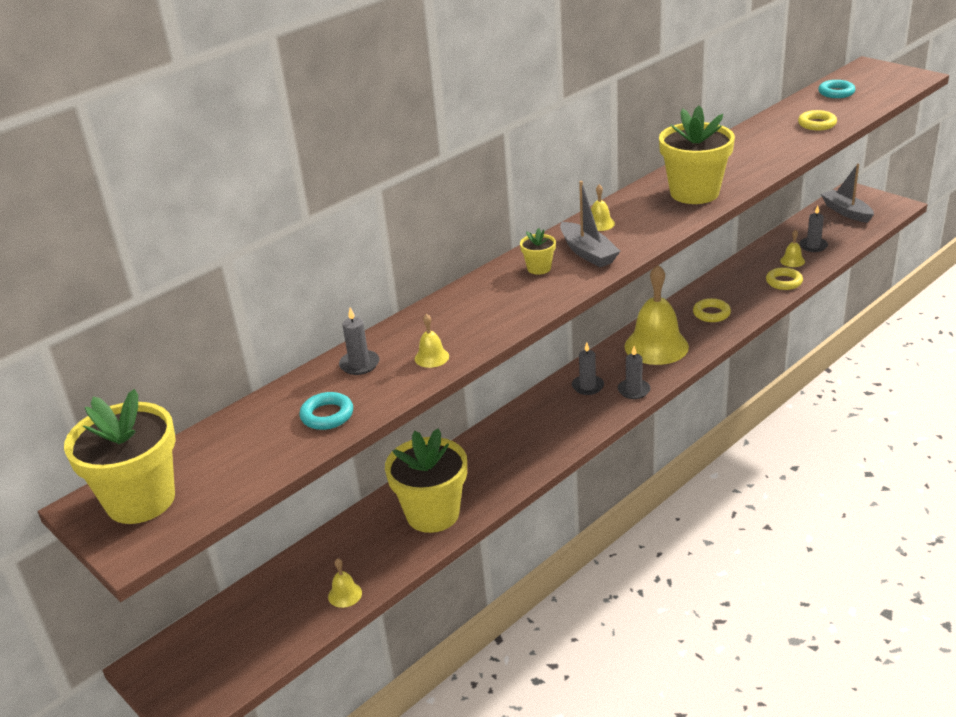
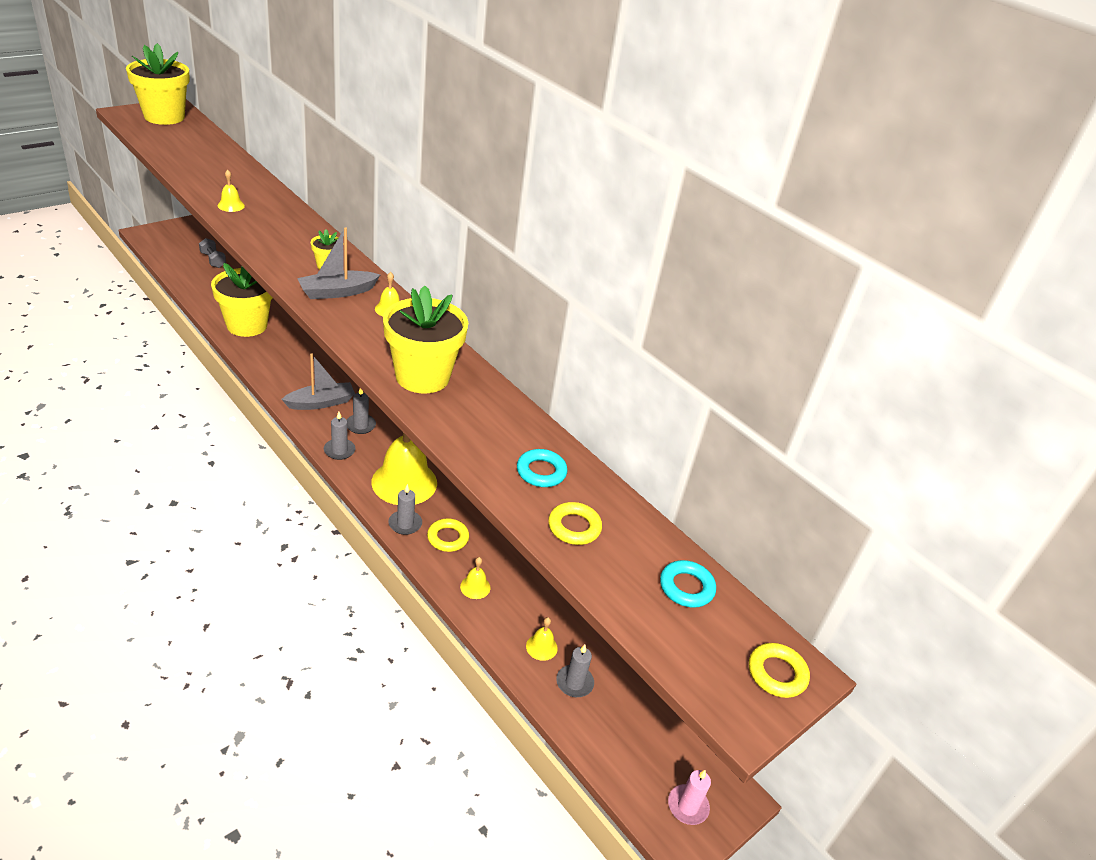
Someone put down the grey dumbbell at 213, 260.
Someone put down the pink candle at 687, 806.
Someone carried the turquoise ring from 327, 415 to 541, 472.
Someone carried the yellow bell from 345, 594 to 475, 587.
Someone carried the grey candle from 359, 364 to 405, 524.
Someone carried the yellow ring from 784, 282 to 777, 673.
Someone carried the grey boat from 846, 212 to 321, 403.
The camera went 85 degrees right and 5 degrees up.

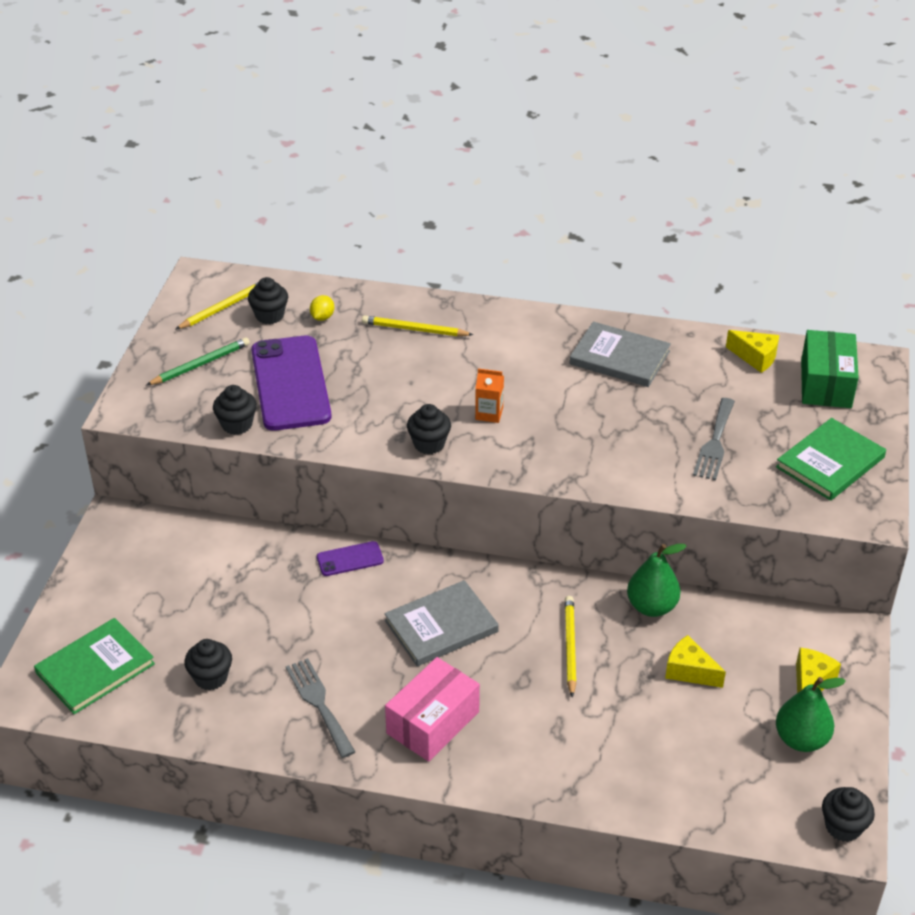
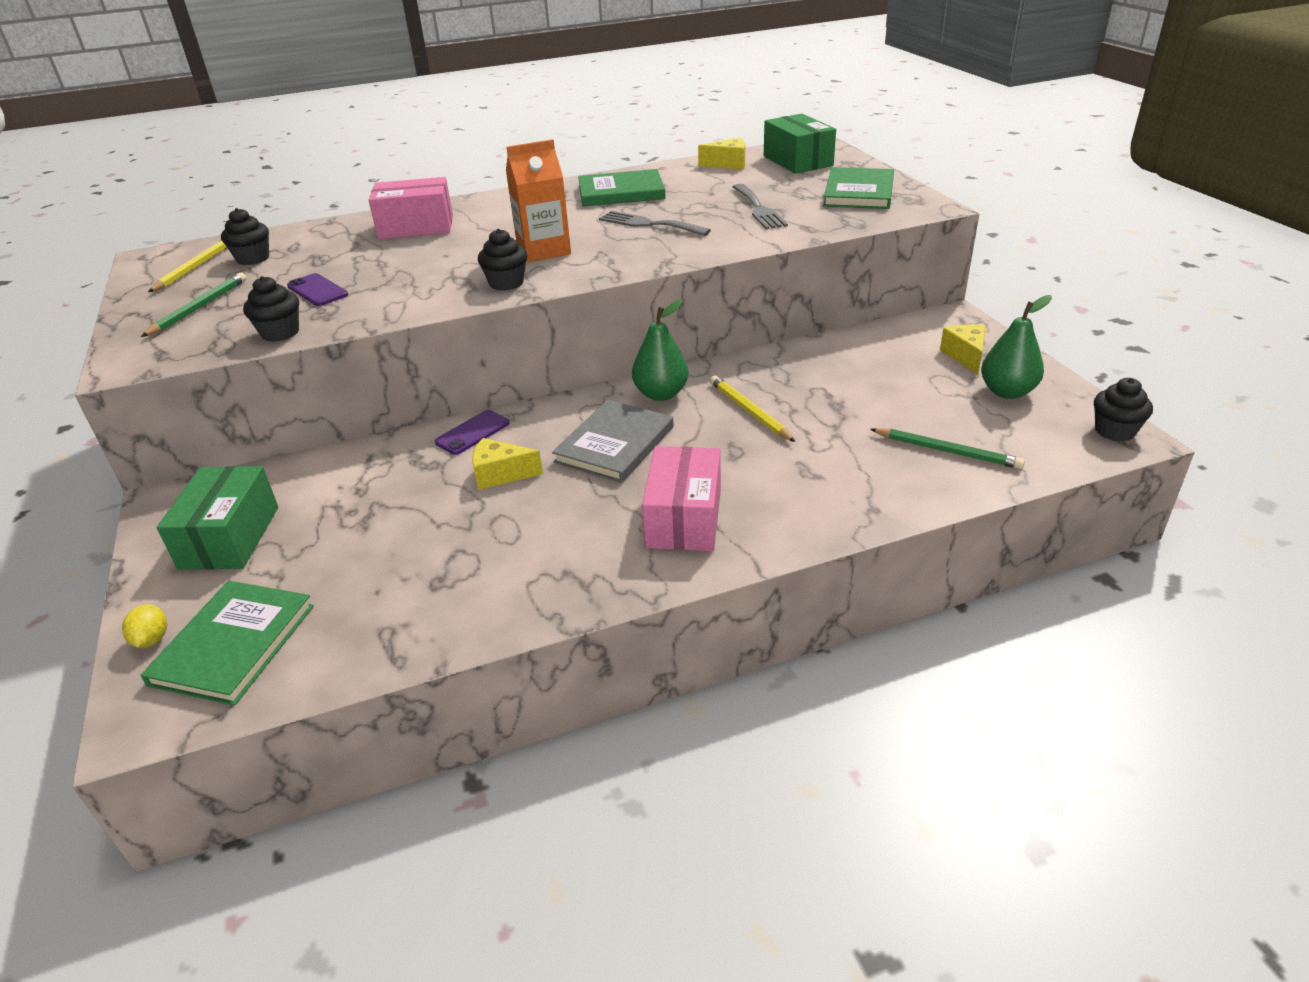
Someone took away the black cupcake at 211, 677.
Someone put down the green box at 230, 537.
Someone put down the green pencil at 947, 451.
Someone carried the grey fork from 319, 703 to 649, 224.
Someone carried the yellow lemon from 322, 317 to 152, 639.
Someone carried the green pear from 651, 607 to 661, 394.
Someone carried the yellow cheese from 689, 671 to 500, 474.
Someone swapped the yellow pencil at 415, 329 for the pink box at 416, 227.
Someone repainted the grey book at 619, 358, which became the green book at 621, 192.
Someone scaled the purple phone at 290, 383 by 0.46.
Someone scaled the orange carton at 489, 413 by 1.76.
The camera went 30 degrees left and 5 degrees down.

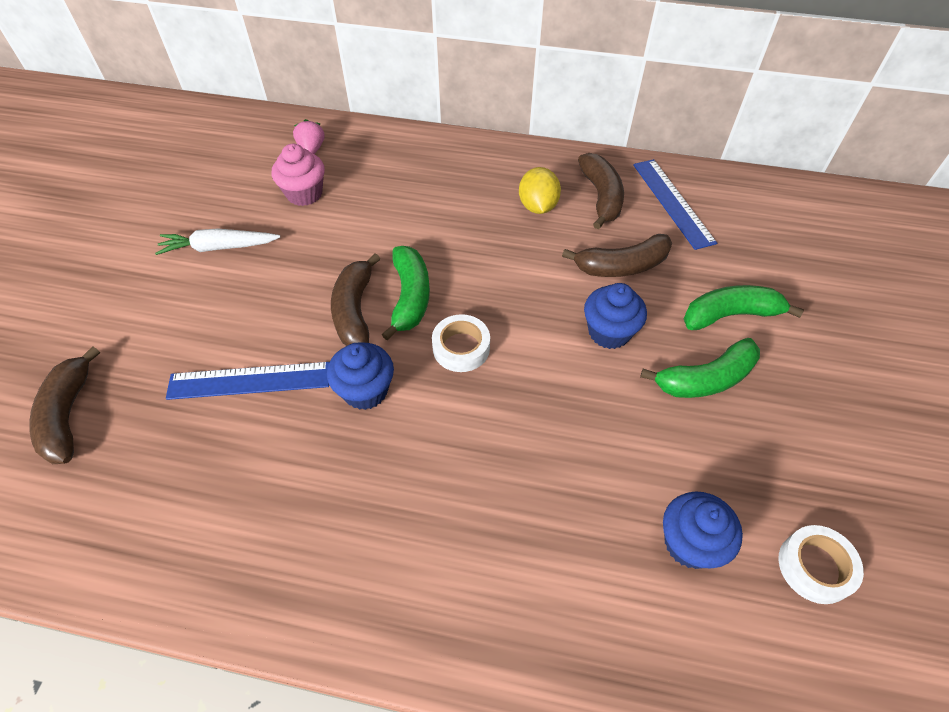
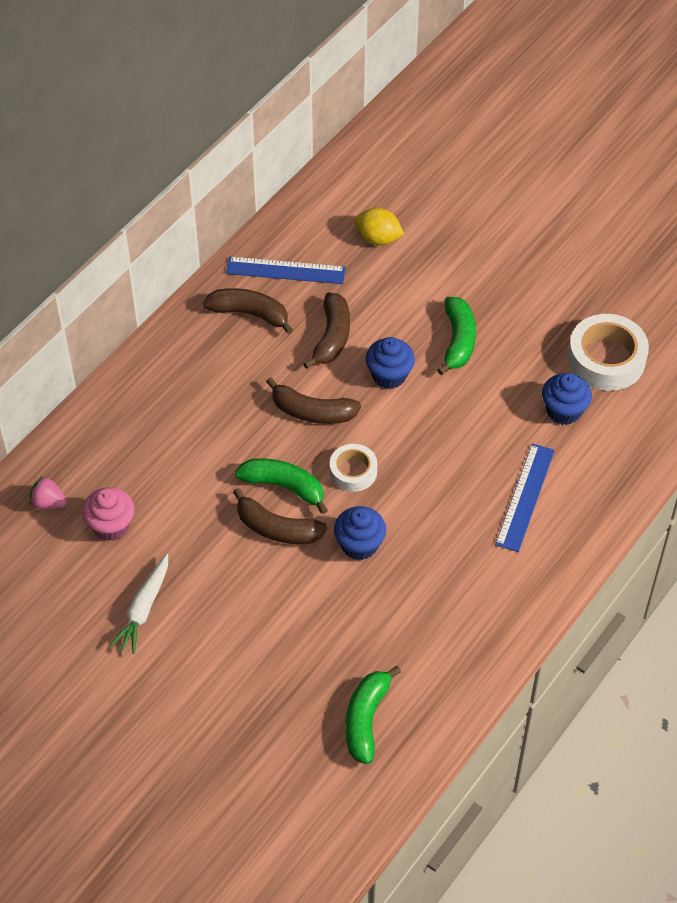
Someone carried the brown banana from 68, 415 to 312, 411.
Someone carried the blue ruler from 249, 380 to 525, 497.
Someone carried the yellow lemon from 537, 206 to 378, 238.
Someone carried the green banana from 730, 315 to 366, 719.
Someone scaled the white tape at 814, 567 by 1.70.
The camera went 65 degrees left and 0 degrees up.

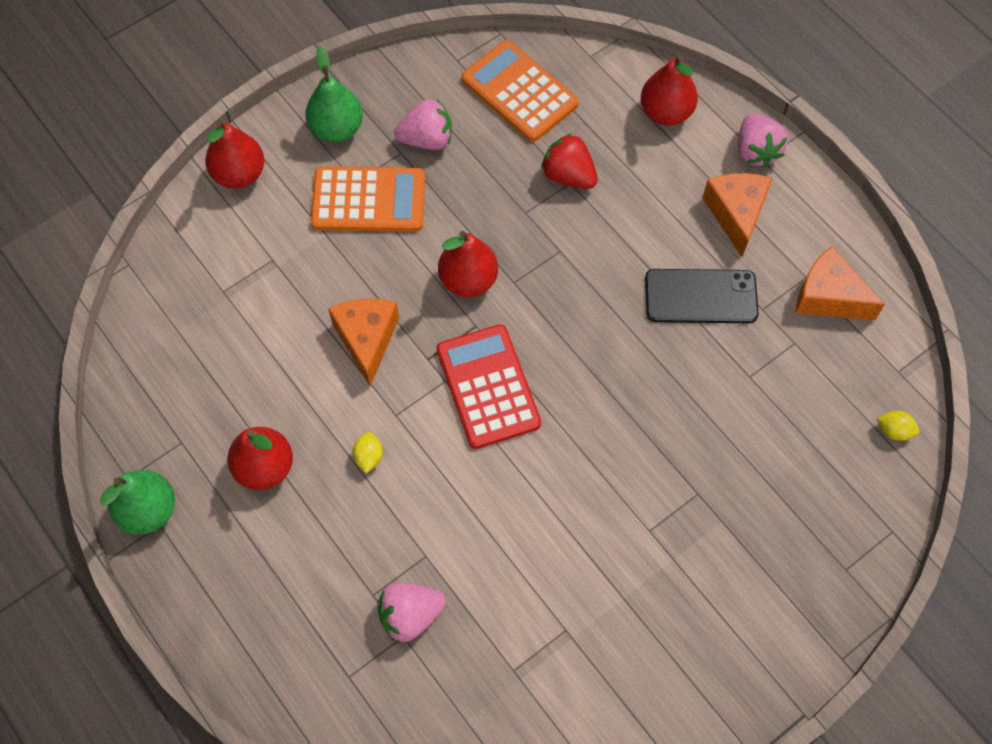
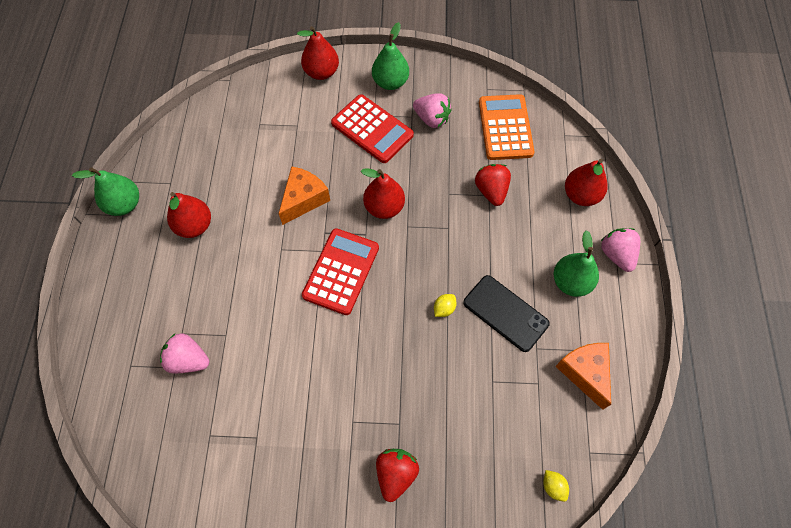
Someone put down the red strawberry at 395, 474.
Someone carried the yellow lemon from 368, 457 to 444, 309.
Someone swapped the orange cheese at 736, 214 for the green pear at 571, 282.
Someone repainted the orange calculator at 368, 200, which became the red calculator at 372, 129.
Someone rotated the pink strawberry at 756, 151 by 135 degrees clockwise.
The camera went 40 degrees right and 0 degrees up.

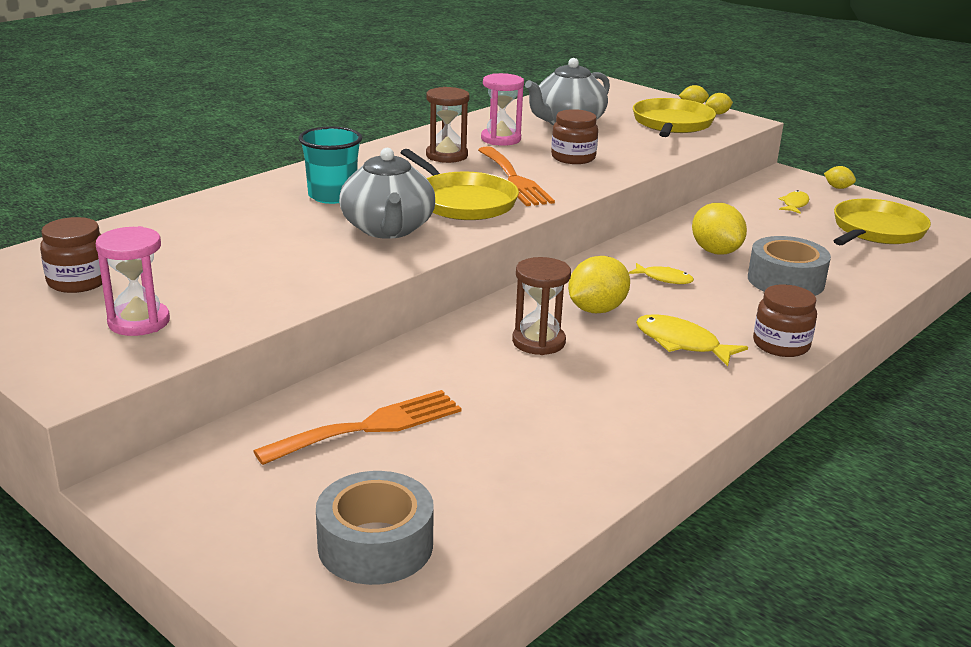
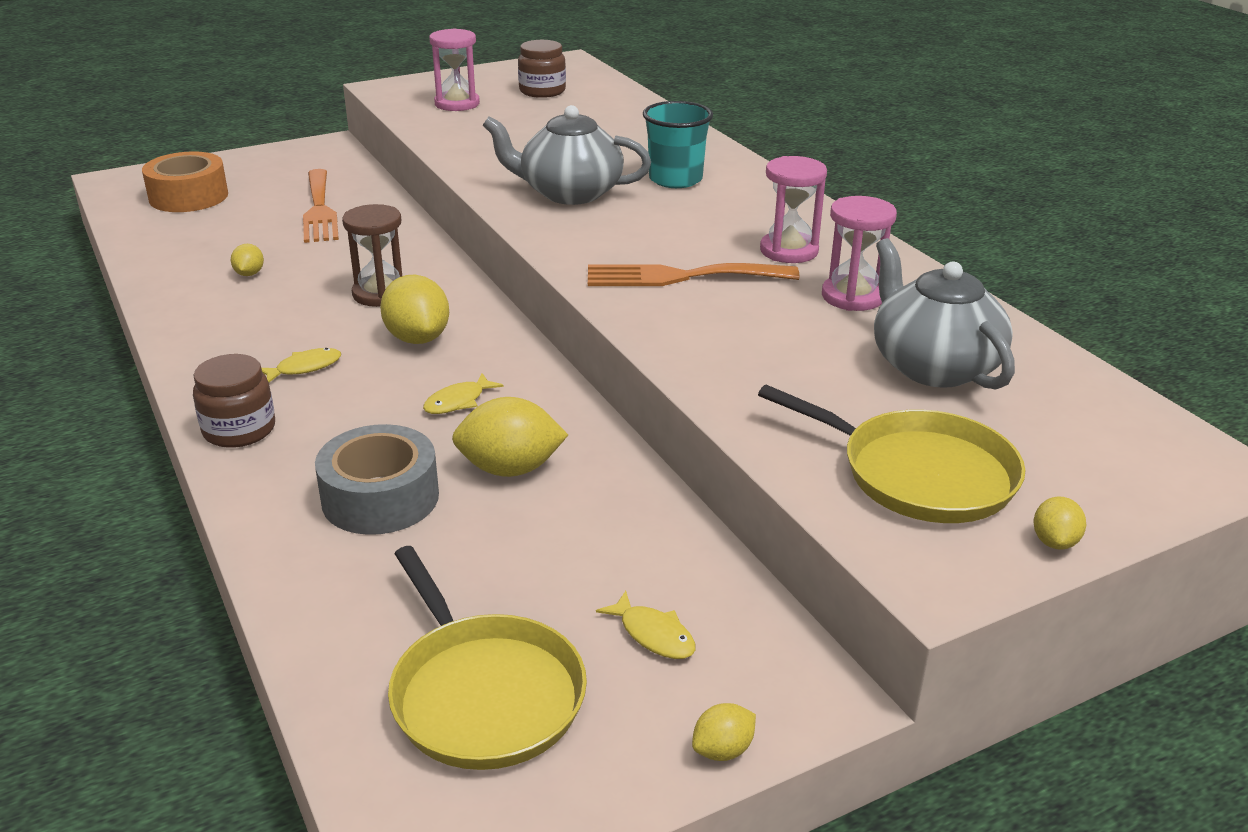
Someone took away the yellow pan at 462, 201.
Someone took away the brown jar at 573, 157.
Someone carried the yellow lemon from 717, 114 to 249, 274.
Someone repainted the grey tape at 375, 545, which became the orange tape at 188, 196.
Someone repainted the brown hourglass at 446, 155, which became the pink hourglass at 789, 251.
Someone scaled the yellow fish at 681, 343 by 0.63.
The camera went 110 degrees right and 5 degrees up.

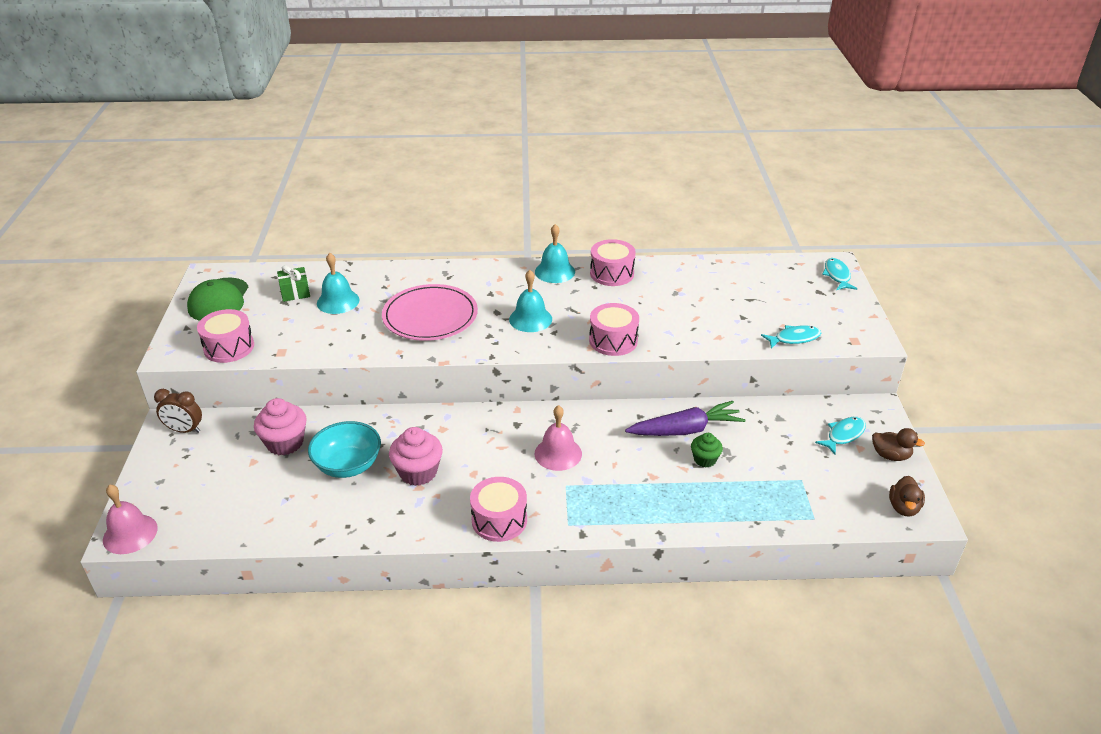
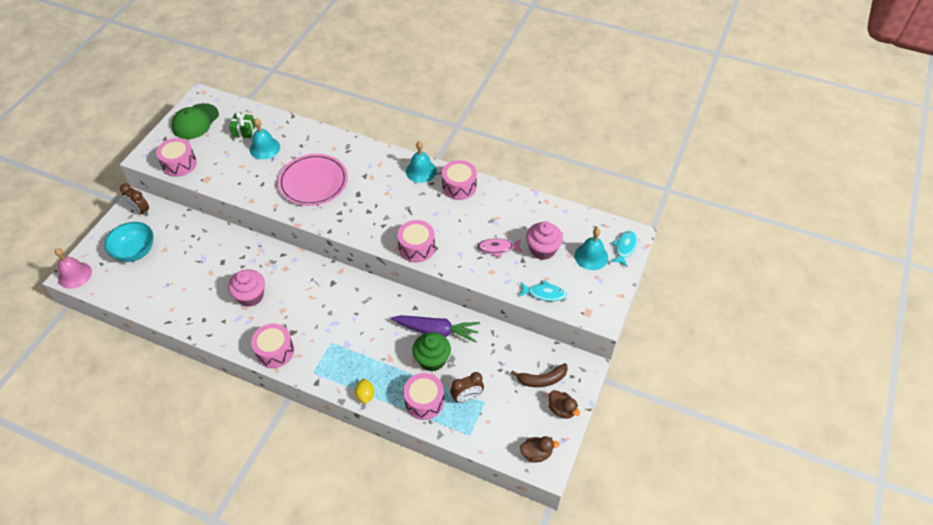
Someone took away the pink bell at 558, 453.
Someone put down the yellow lemon at 365, 395.
Someone put down the pink drum at 424, 401.
Someone put down the brown clock at 467, 397.
Someone put down the pink fish at 497, 248.
Someone carried the pink cupcake from 285, 443 to 542, 249.
Someone carried the turquoise bowl from 348, 465 to 135, 251.
Someone carried the turquoise bell from 530, 319 to 591, 256.
Someone swapped the turquoise fish at 843, 435 for the brown banana at 542, 379.
Someone rotated the brown duck at 903, 507 by 135 degrees counterclockwise.
Someone scaled the green cupcake at 704, 459 by 1.65.
The camera went 25 degrees right and 15 degrees up.

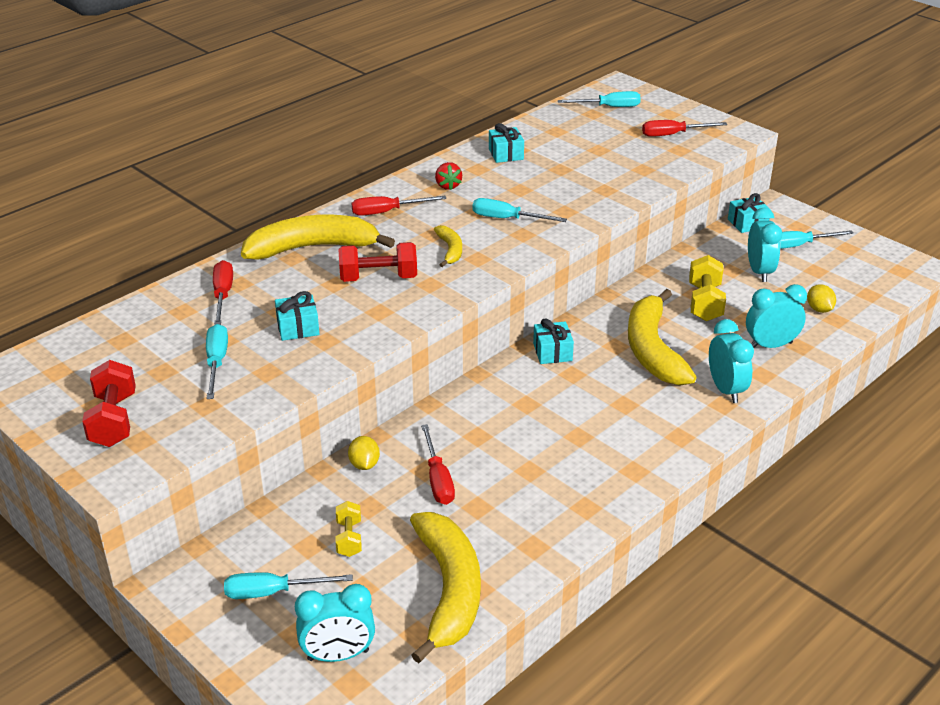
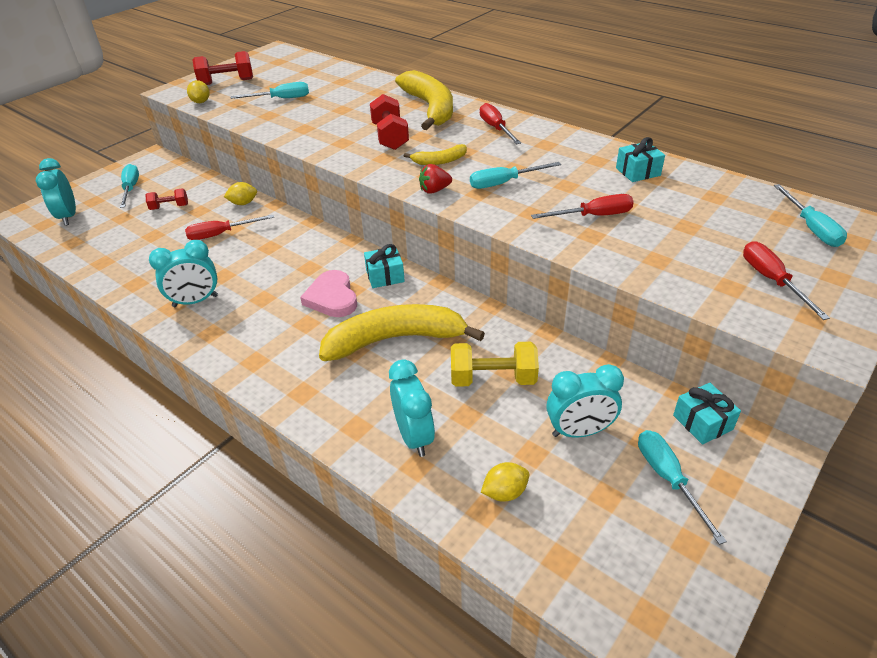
Someone took away the turquoise gift at 298, 328.
Someone took away the yellow banana at 449, 590.
Someone put down the yellow lemon at 201, 102.
Someone put down the pink heart at 332, 298.
Someone carried the red screwdriver from 223, 295 to 593, 216.
Someone carried the red strawberry from 448, 186 to 434, 190.
Someone carried the turquoise clock from 726, 390 to 195, 301.
Someone repainted the yellow dumbbell at 349, 538, which became the red dumbbell at 169, 207.
Someone rotated the turquoise screwdriver at 507, 219 by 120 degrees counterclockwise.
The camera went 85 degrees right and 5 degrees up.

